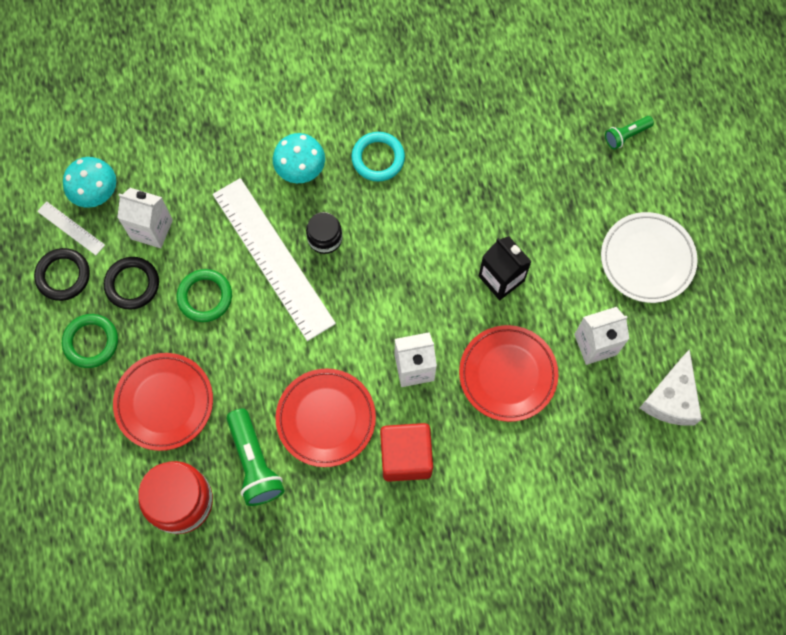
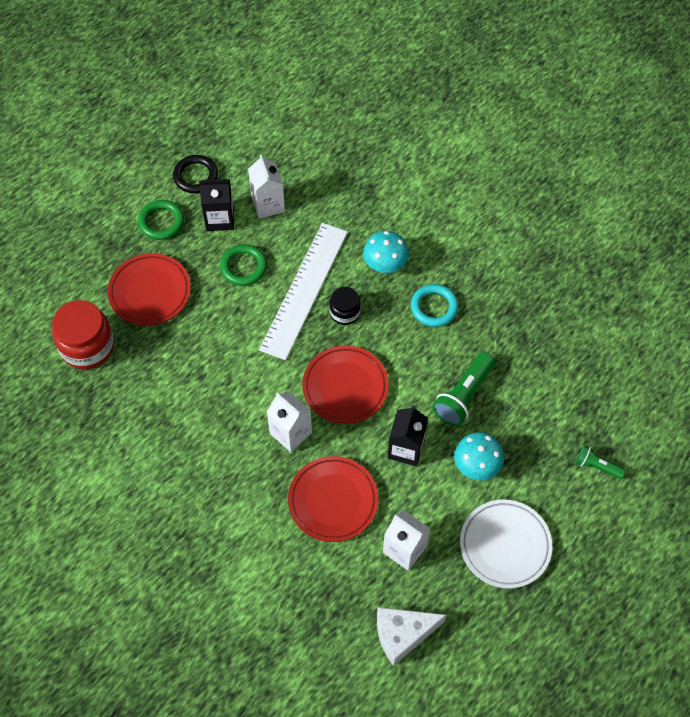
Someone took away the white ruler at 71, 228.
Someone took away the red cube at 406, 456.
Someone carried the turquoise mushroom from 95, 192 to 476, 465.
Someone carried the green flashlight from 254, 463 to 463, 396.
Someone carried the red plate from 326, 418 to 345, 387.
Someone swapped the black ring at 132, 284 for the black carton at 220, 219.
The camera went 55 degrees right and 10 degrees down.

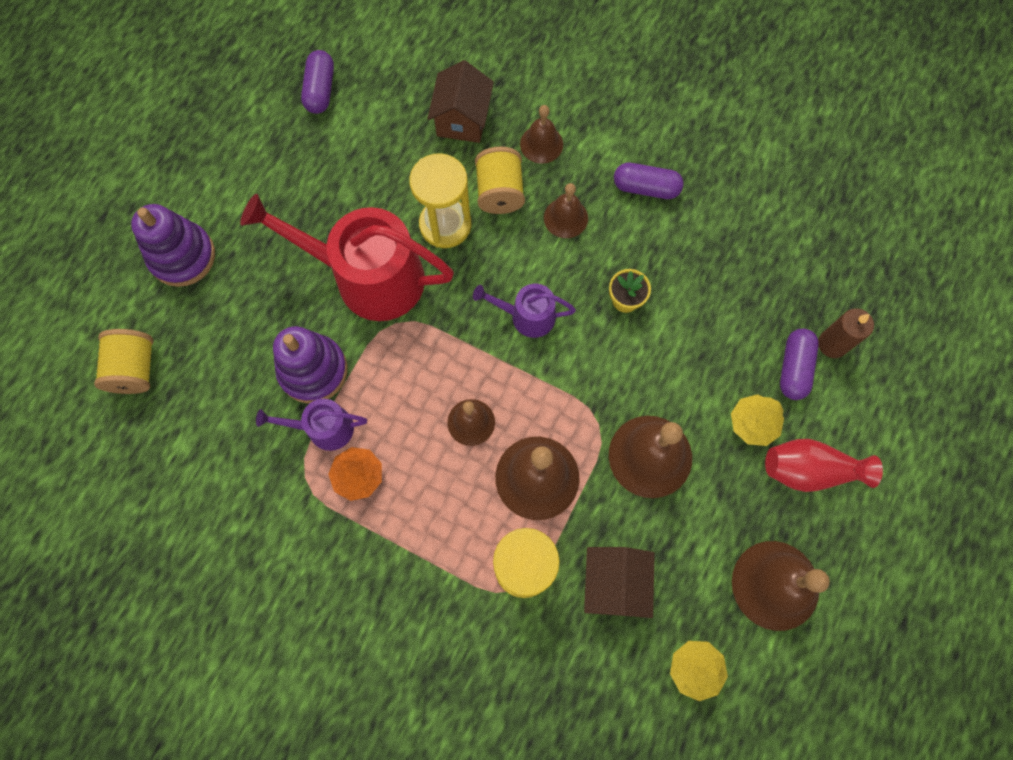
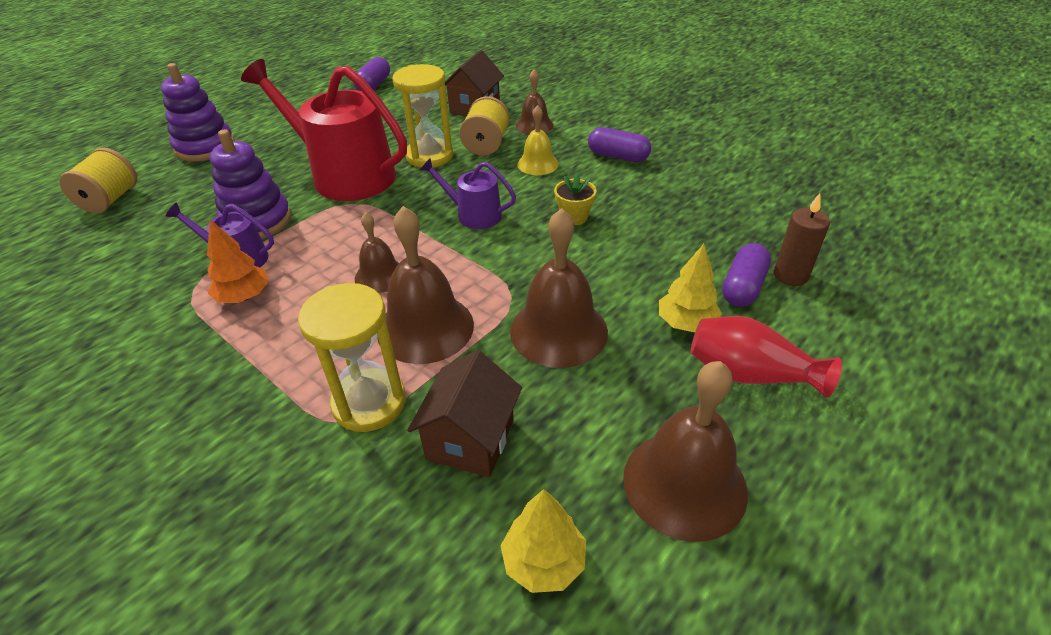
Someone repainted the brown bell at 565, 218, which became the yellow bell at 537, 164.
The camera went 15 degrees right and 30 degrees down.

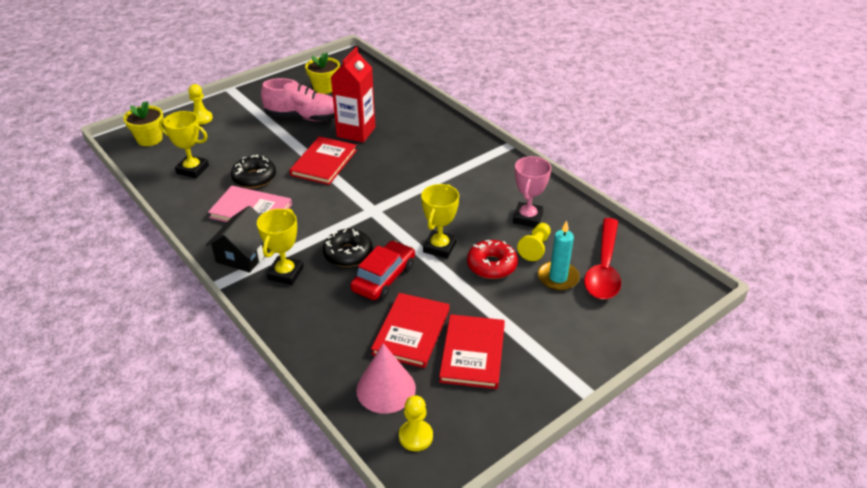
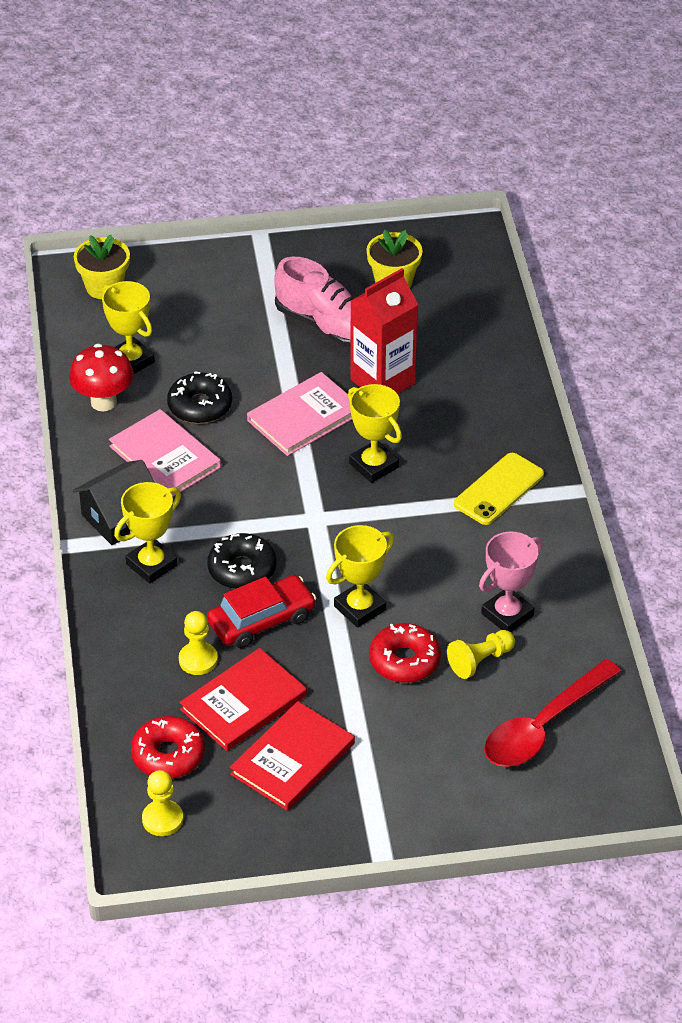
Someone took away the turquoise candle at 558, 278.
Someone put down the red mushroom at 103, 402.
Someone put down the yellow trophy at 373, 465.
Someone put down the yellow phone at 499, 489.
Someone carried the yellow pawn from 201, 118 to 198, 660.
Someone swapped the pink cone at 386, 389 for the red donut at 168, 755.
Someone repainted the red book at 324, 162, which became the pink book at 304, 417.
The camera went 30 degrees right and 5 degrees up.

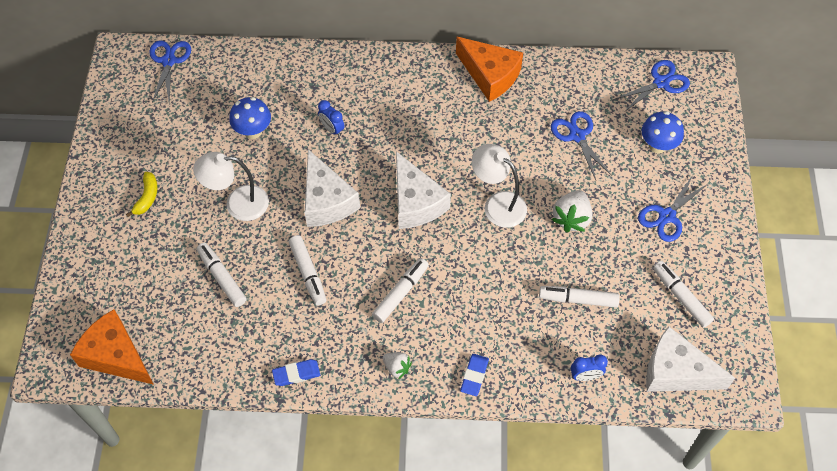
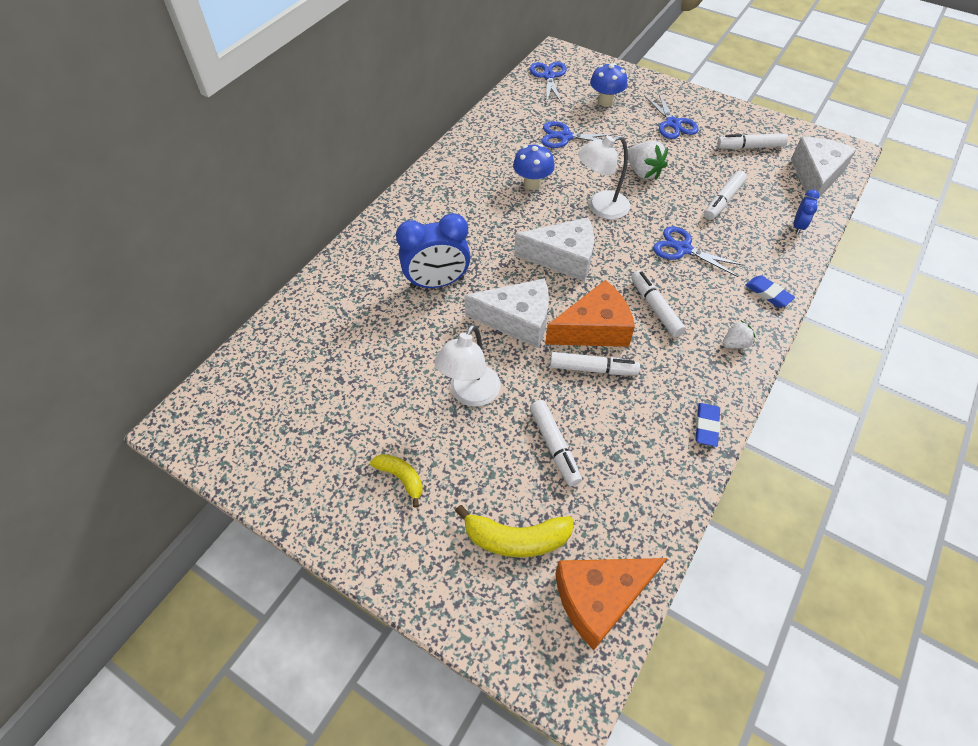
Someone put down the yellow banana at 516, 539.
Someone carried the blue scissors from 169, 61 to 683, 249.
Someone carried the blue mushroom from 253, 131 to 532, 184.
Someone carried the orange cheese from 490, 75 to 594, 329.
Someone rotated the white marker at 222, 278 by 105 degrees counterclockwise.
Someone rotated the white cheese at 676, 371 by 150 degrees clockwise.
Someone scaled the blue clock at 332, 129 by 2.04.
The camera went 60 degrees left and 5 degrees down.

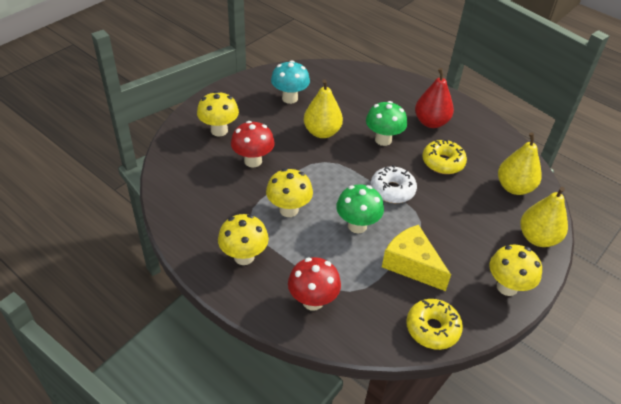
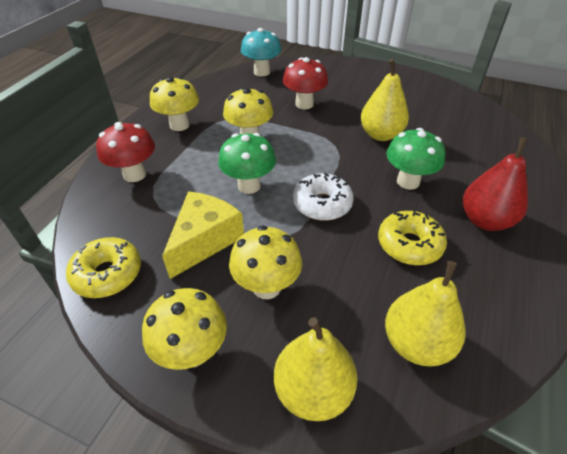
Someone carried the yellow mushroom from 219, 130 to 266, 287.
Someone carried the turquoise mushroom from 290, 98 to 261, 72.
The camera went 75 degrees right and 0 degrees up.

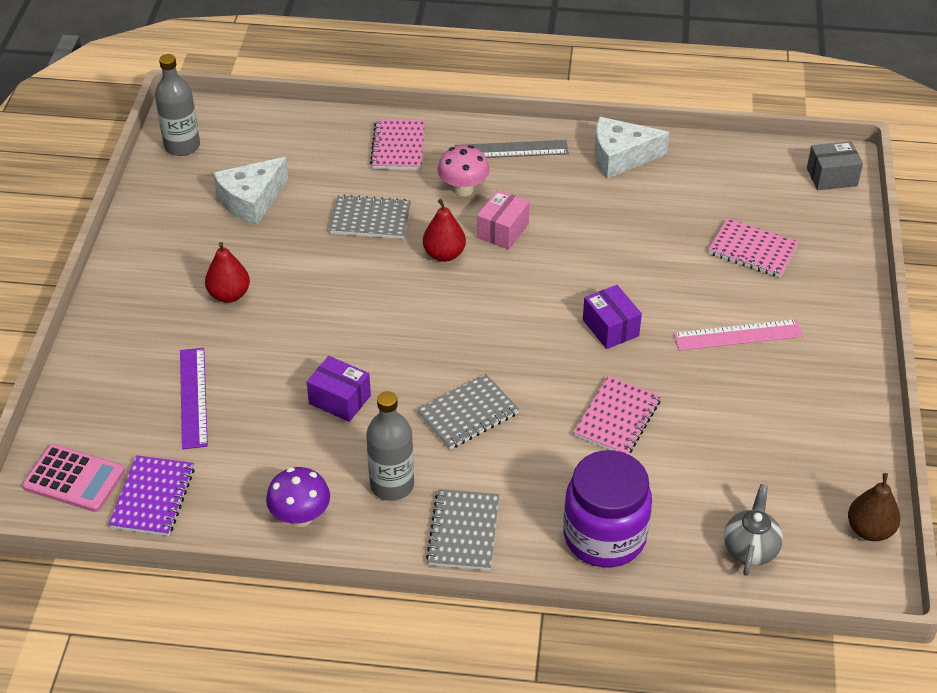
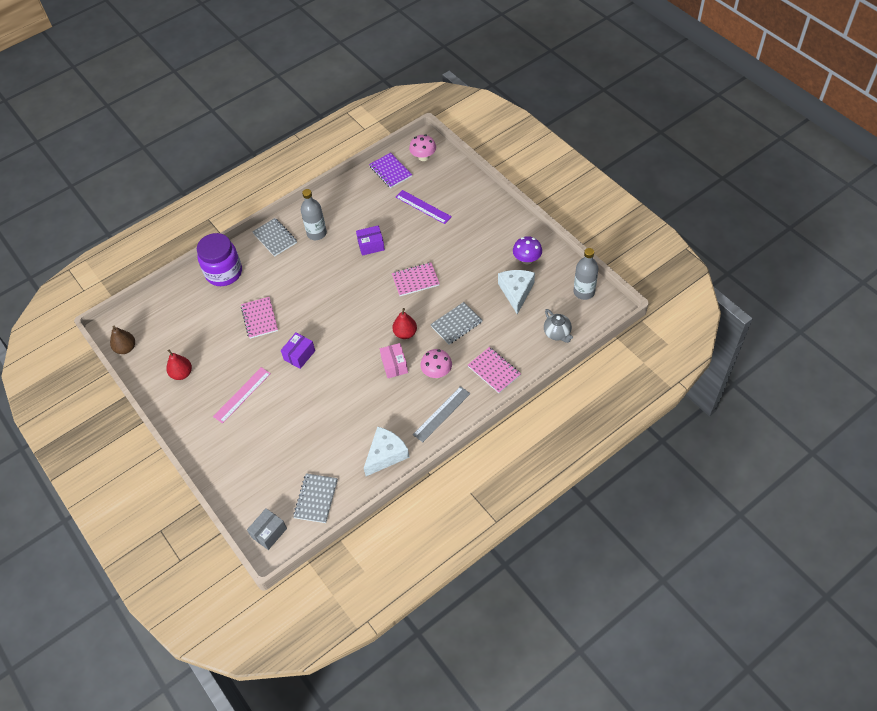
Someone carried the red pear from 229, 295 to 182, 373.
Someone carried the purple mushroom from 300, 516 to 527, 259.
Someone carried the grey notebook from 468, 414 to 316, 499.
Someone carried the pink notebook from 752, 250 to 415, 280.
Someone carried the grey teapot from 750, 549 to 557, 333.
Someone swapped the pink calculator at 74, 479 for the pink mushroom at 423, 157.
Someone rotated the purple box at 610, 328 by 75 degrees counterclockwise.
The camera went 140 degrees right and 10 degrees up.

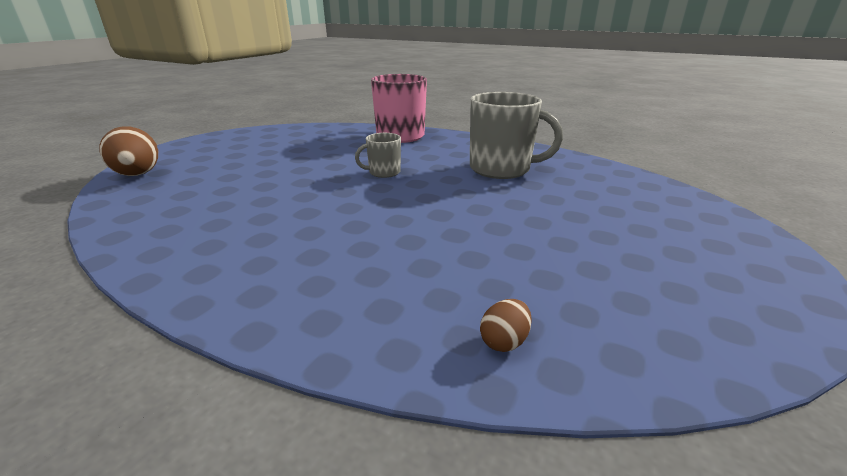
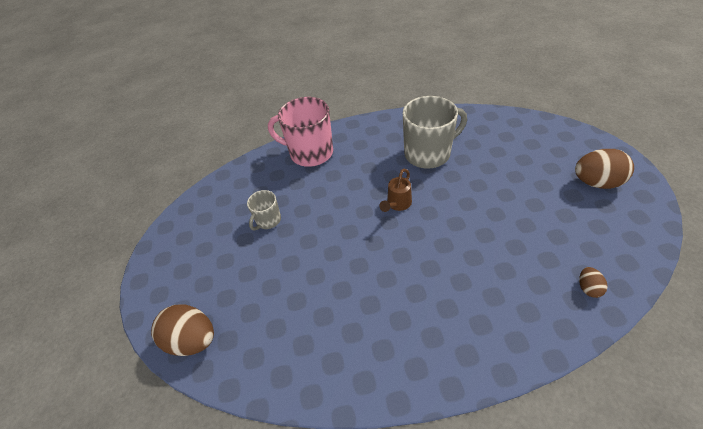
Someone put down the brown watering can at 397, 204.
Someone put down the brown egg at 596, 183.
Someone carried the grey mug from 384, 172 to 268, 220.
The camera went 35 degrees left and 20 degrees up.

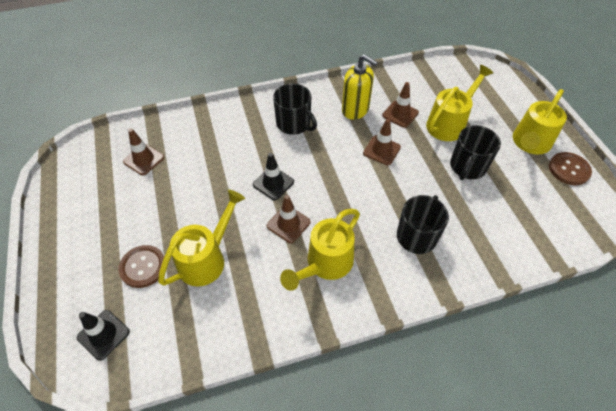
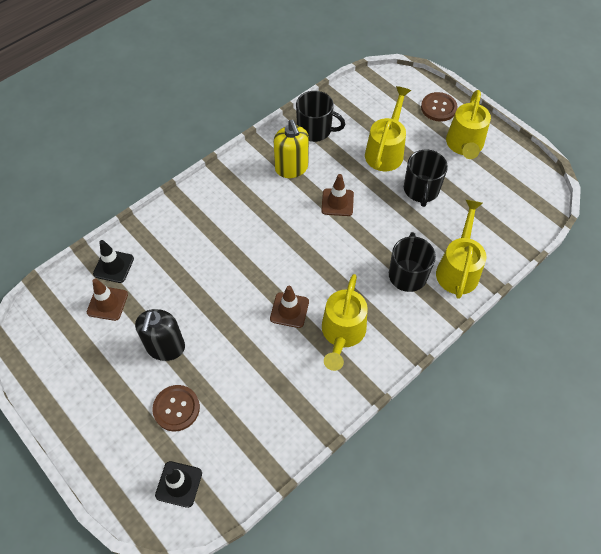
Someone took away the brown traffic cone at 400, 114.
Someone put down the black soap dispenser at 165, 347.
Someone carried the yellow watering can from 207, 258 to 458, 268.
Someone carried the black traffic cone from 273, 183 to 113, 266.
Someone carried the black mug from 294, 124 to 315, 130.
Someone carried the brown button from 569, 169 to 438, 108.
Someone rotated the yellow soap dispenser at 355, 110 by 60 degrees clockwise.
The camera went 25 degrees left and 5 degrees up.

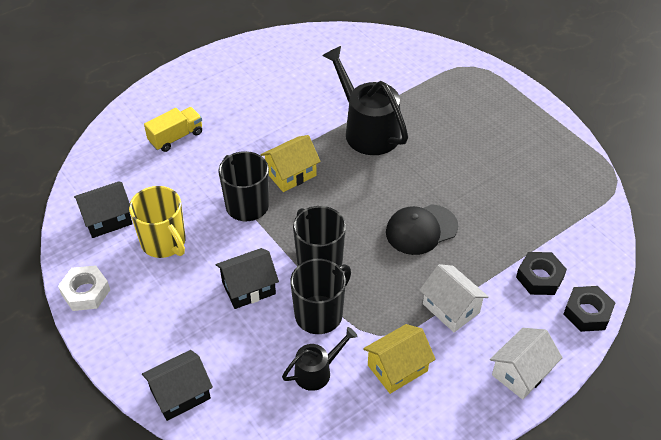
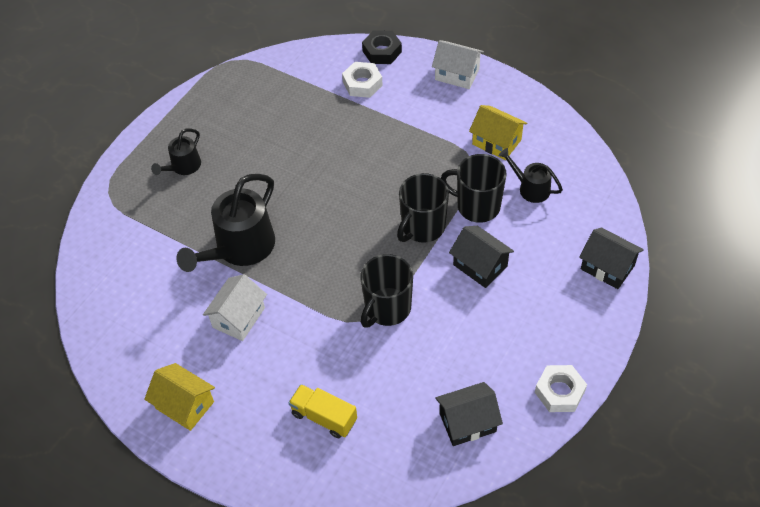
Someone took away the yellow mug at 164, 242.
Someone took away the black cap at 421, 229.
Someone put down the black watering can at 183, 167.
Someone carried the yellow house from 291, 174 to 184, 405.
Someone carried the white house from 451, 308 to 239, 317.
Someone repainted the black nut at 539, 277, which became the white nut at 362, 84.
Someone rotated the black house at 107, 219 by 60 degrees counterclockwise.
The camera went 110 degrees left and 5 degrees up.

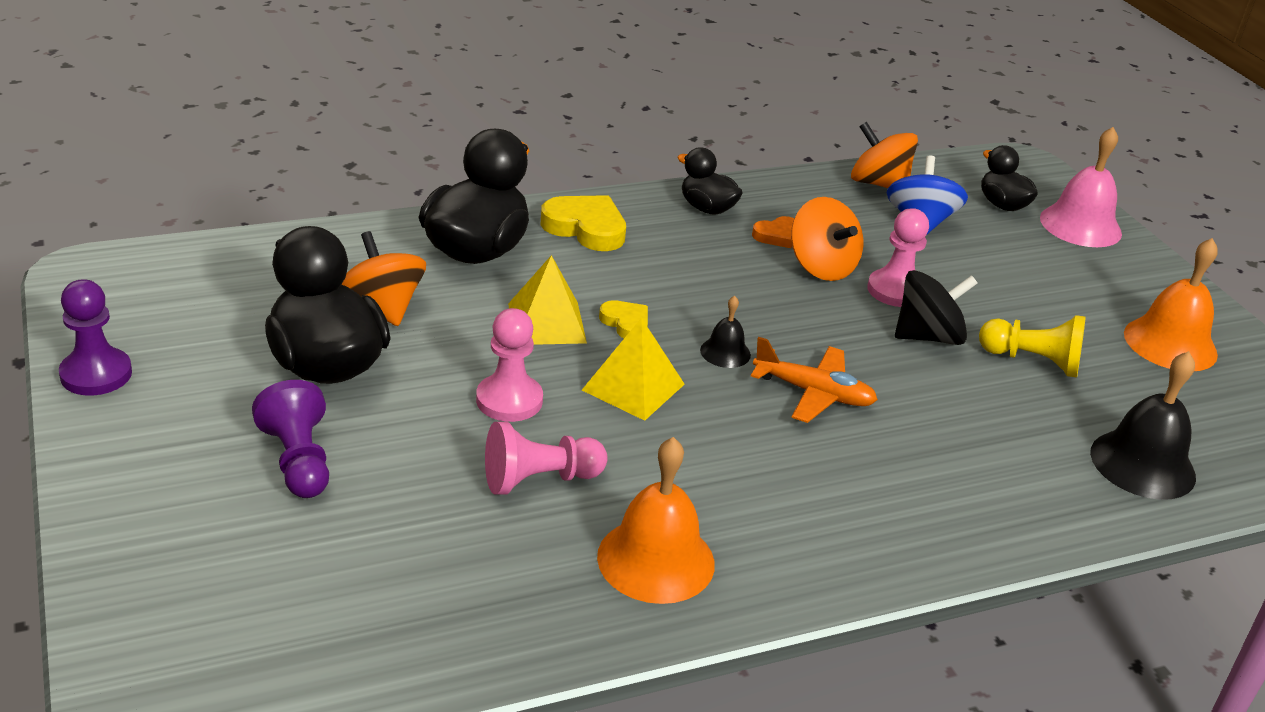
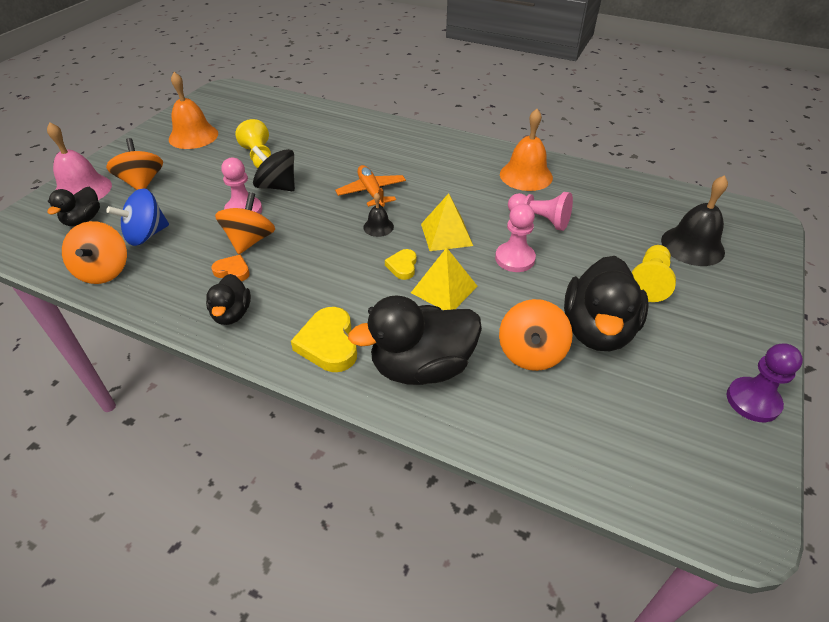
Someone put down the orange spinning top at 142, 183.
Someone carried the black bell from 1142, 464 to 692, 246.
Someone repainted the purple pawn at 298, 461, which became the yellow pawn at 649, 282.
The camera went 130 degrees left and 10 degrees up.

